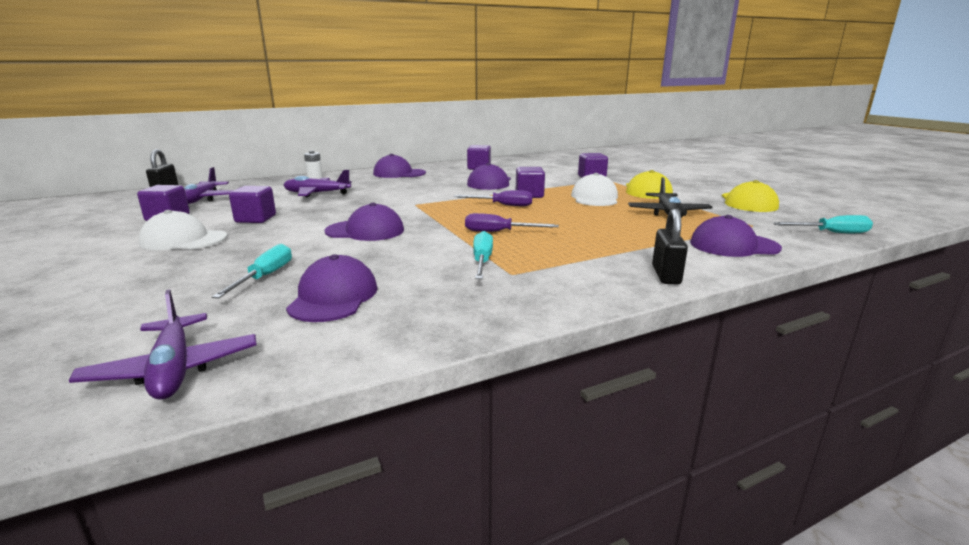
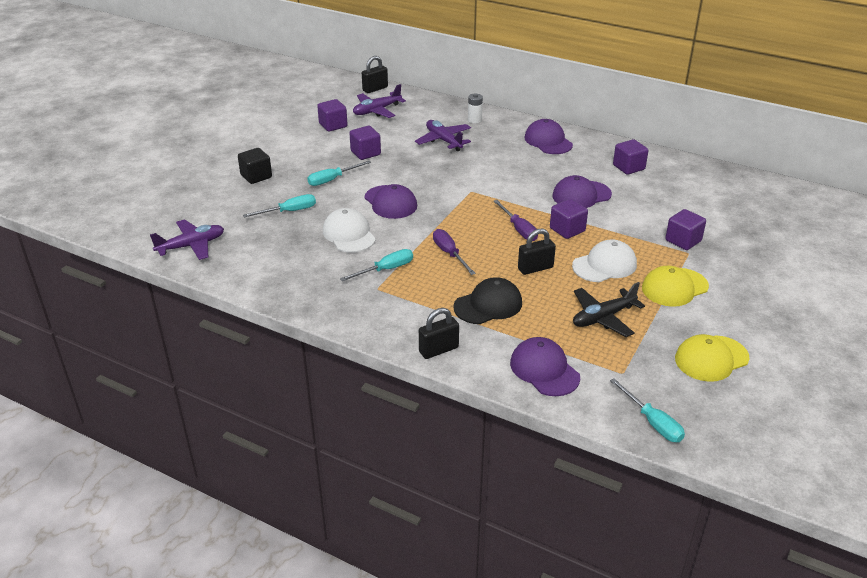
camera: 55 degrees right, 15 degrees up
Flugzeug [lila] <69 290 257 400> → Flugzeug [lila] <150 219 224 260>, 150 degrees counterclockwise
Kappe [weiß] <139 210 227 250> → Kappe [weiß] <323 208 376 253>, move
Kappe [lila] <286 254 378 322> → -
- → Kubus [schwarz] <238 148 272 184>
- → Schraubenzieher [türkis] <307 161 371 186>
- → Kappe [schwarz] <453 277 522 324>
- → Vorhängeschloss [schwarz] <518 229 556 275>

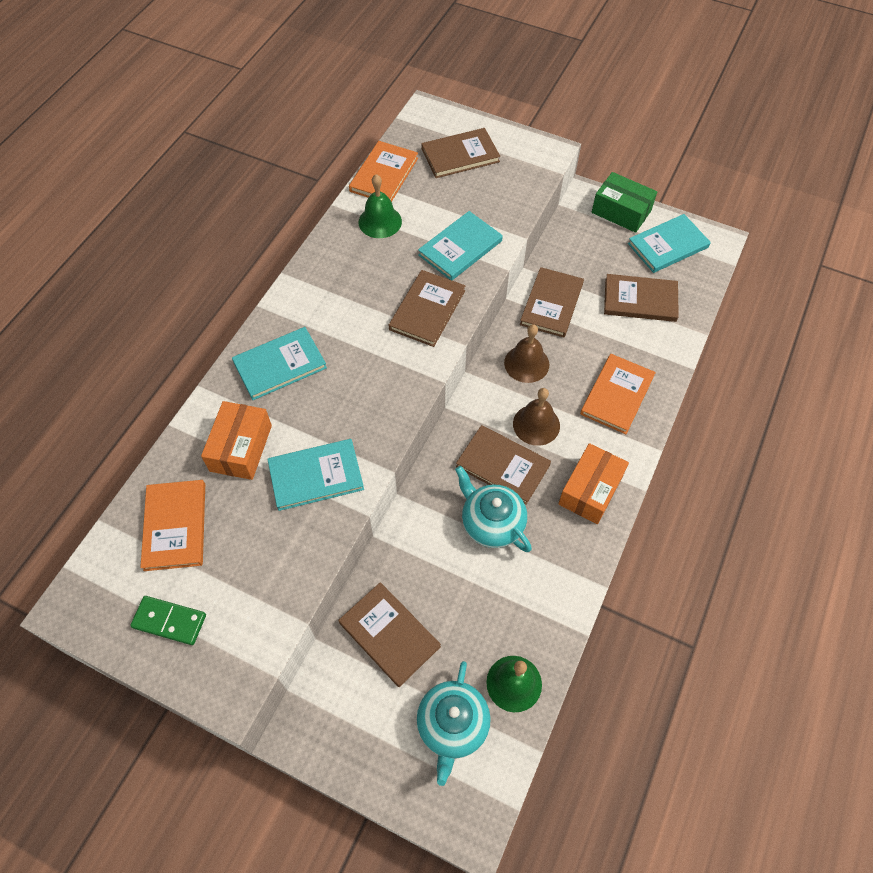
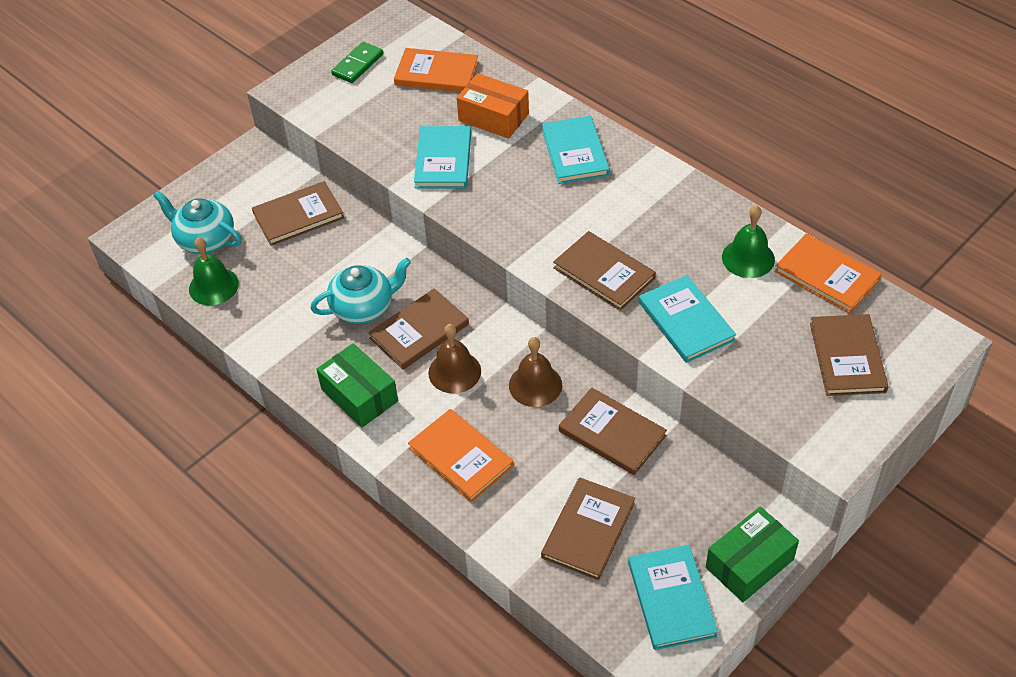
camera: 110 degrees right, 10 degrees down
Schachtel [orange] <558 443 629 524> → Schachtel [grün] <316 343 398 428>

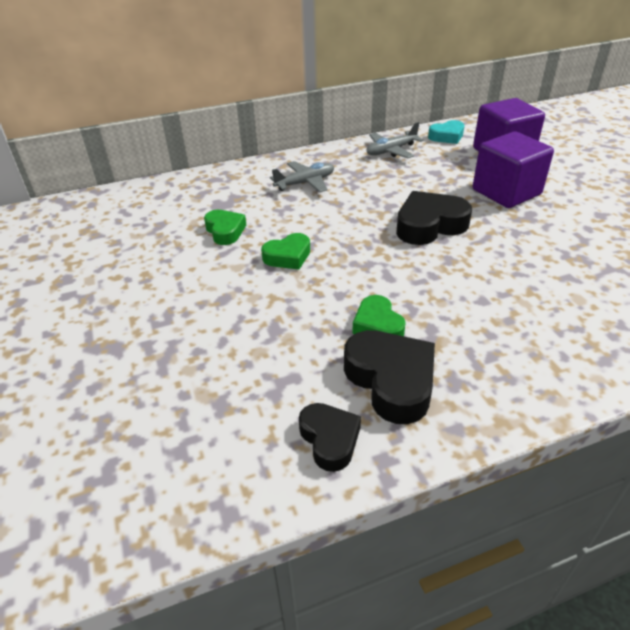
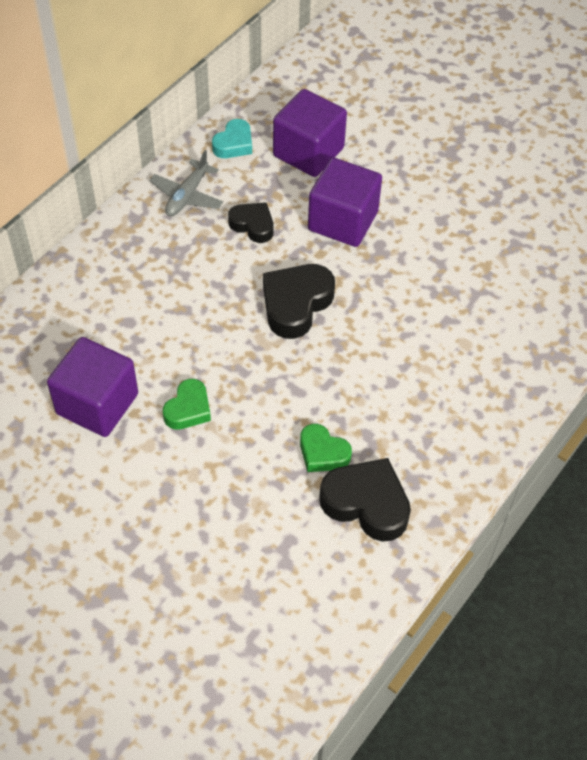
camera: 35 degrees left, 15 degrees up
Herz [grün] <204 210 246 245> → Kubus [lila] <47 337 138 437>
Flugzeug [grau] <270 161 334 192> → -
Herz [schwarz] <299 403 361 472> → Herz [schwarz] <228 202 274 243>, move

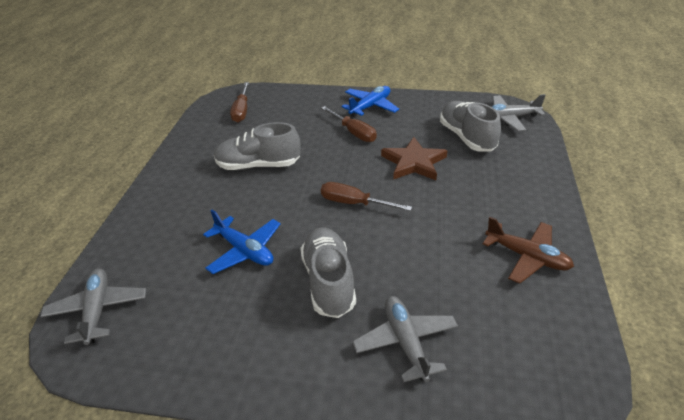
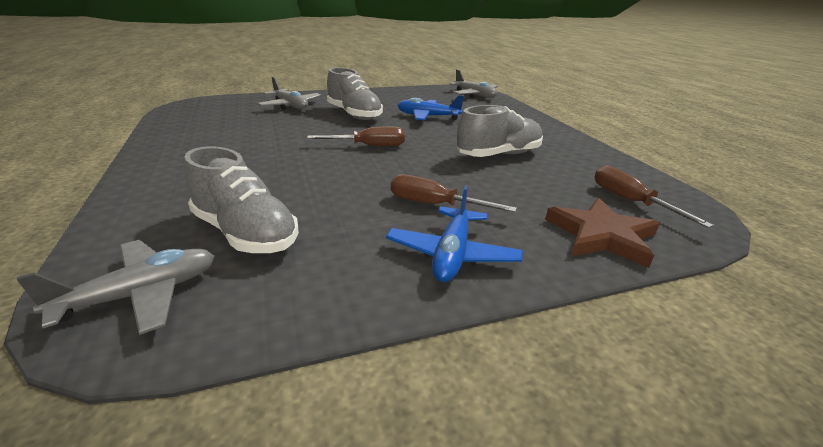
camera: 150 degrees right, 10 degrees down
Stern [braun] <381 137 448 180> → Stern [braun] <545 198 660 268>, move
Flugzeug [braun] <483 217 574 283> → -

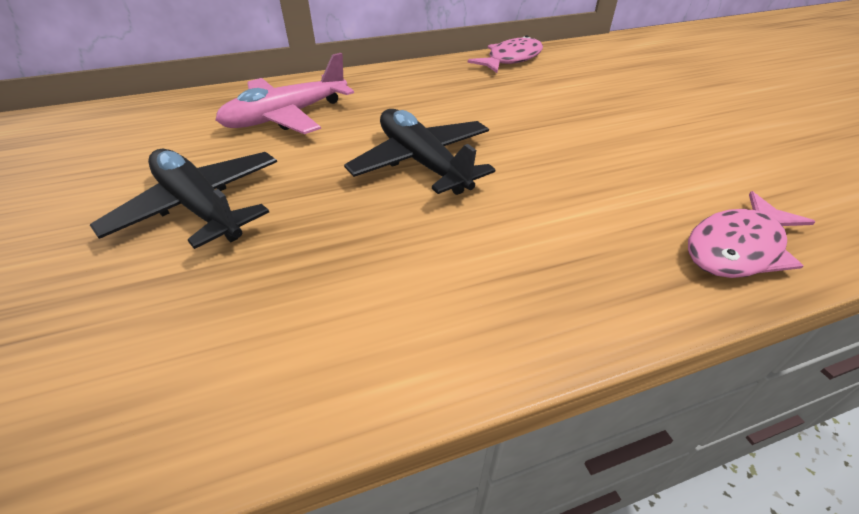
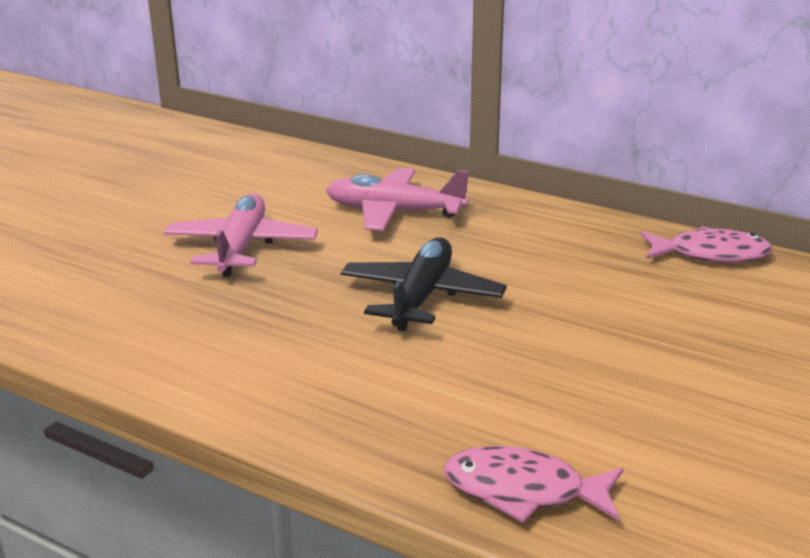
camera: 50 degrees right, 15 degrees down
Flugzeug [schwarz] <90 148 277 249> → Flugzeug [rosa] <163 193 318 277>

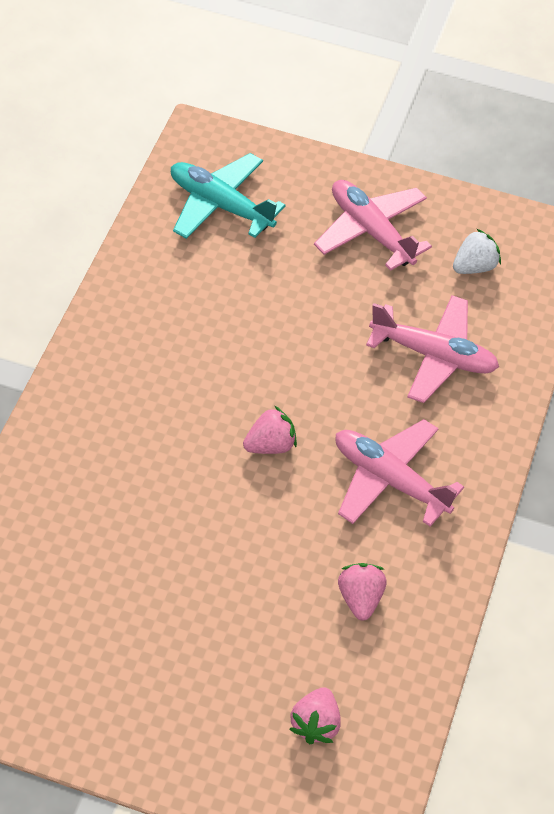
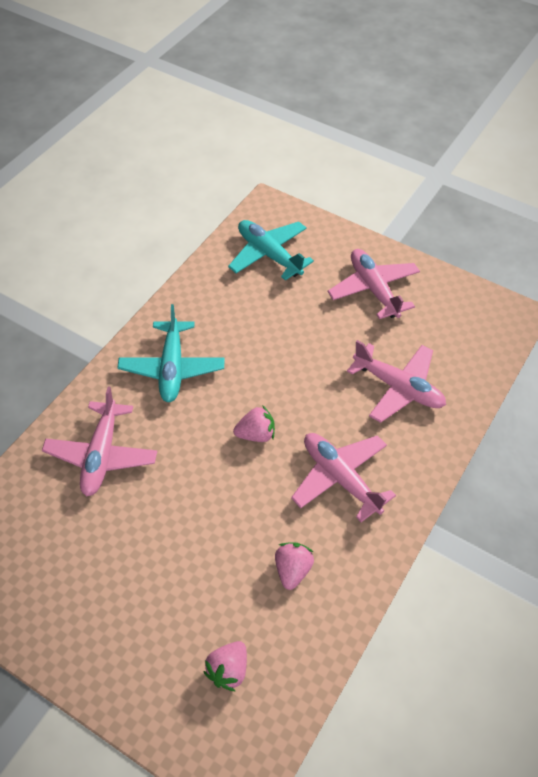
camera: 15 degrees right, 0 degrees up
Erdbeere [weiß] <453 229 501 274> → -
- → Flugzeug [rosa] <42 387 157 496>
- → Flugzeug [türkis] <118 304 225 402>

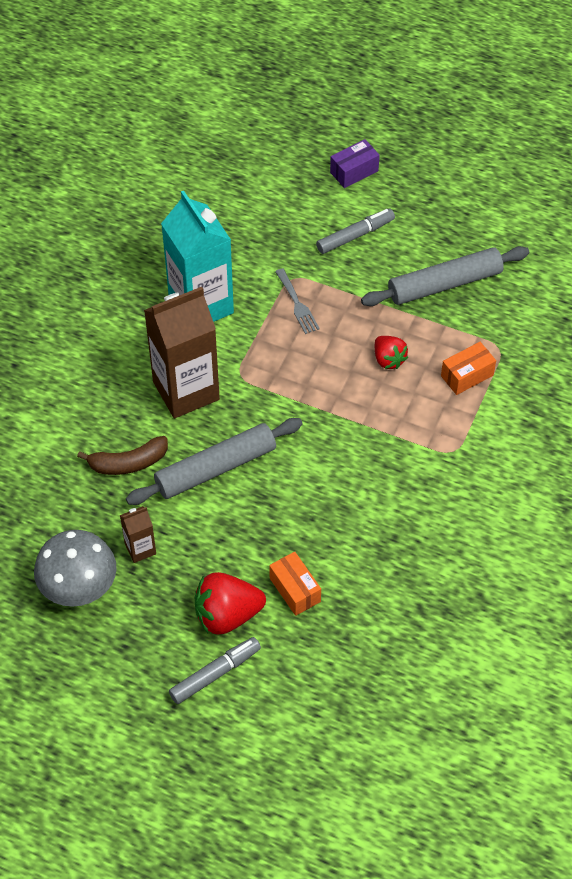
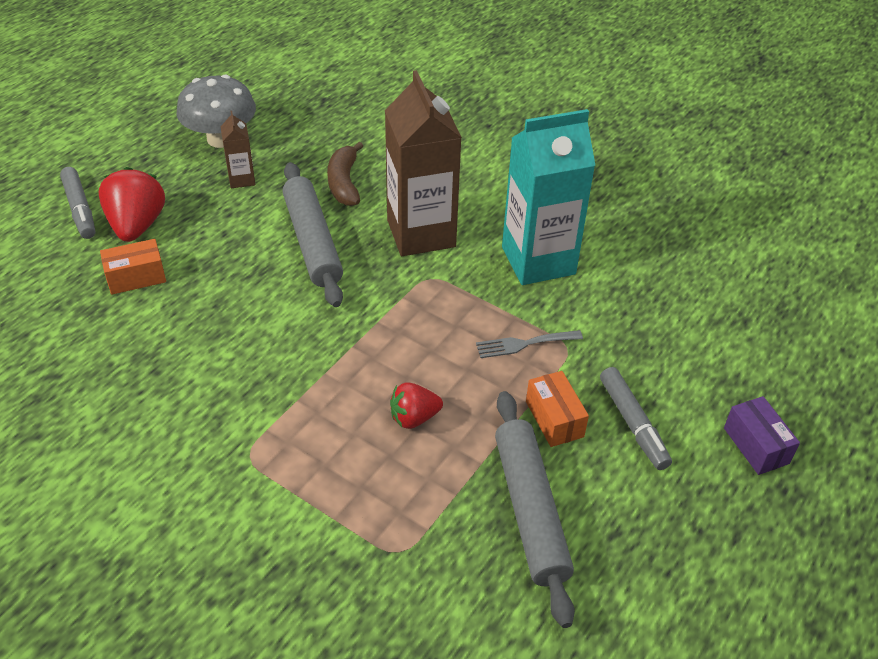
camera: 100 degrees right, 10 degrees down
Schachtel [orange] <441 342 496 395> → Schachtel [orange] <526 371 589 447>, move

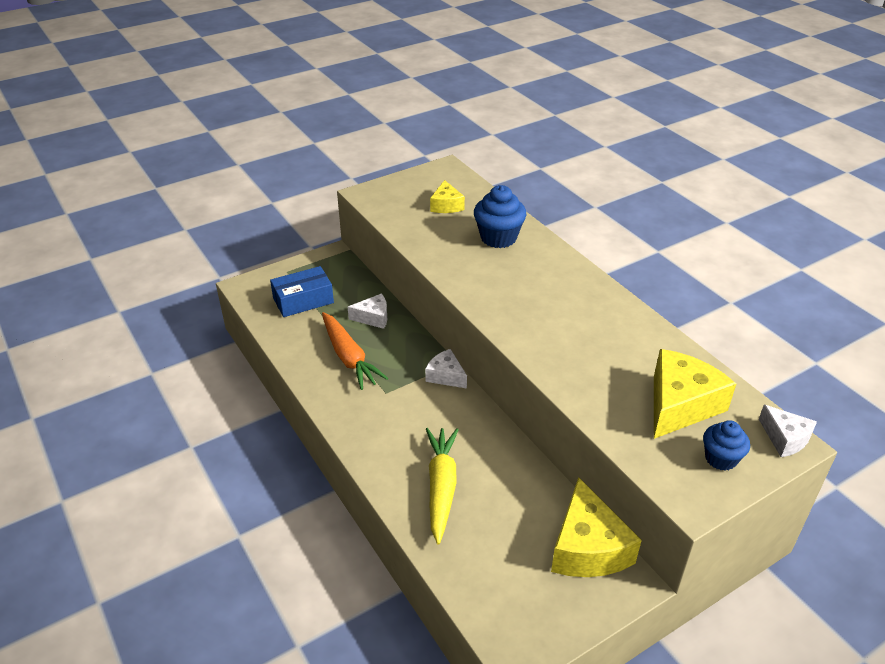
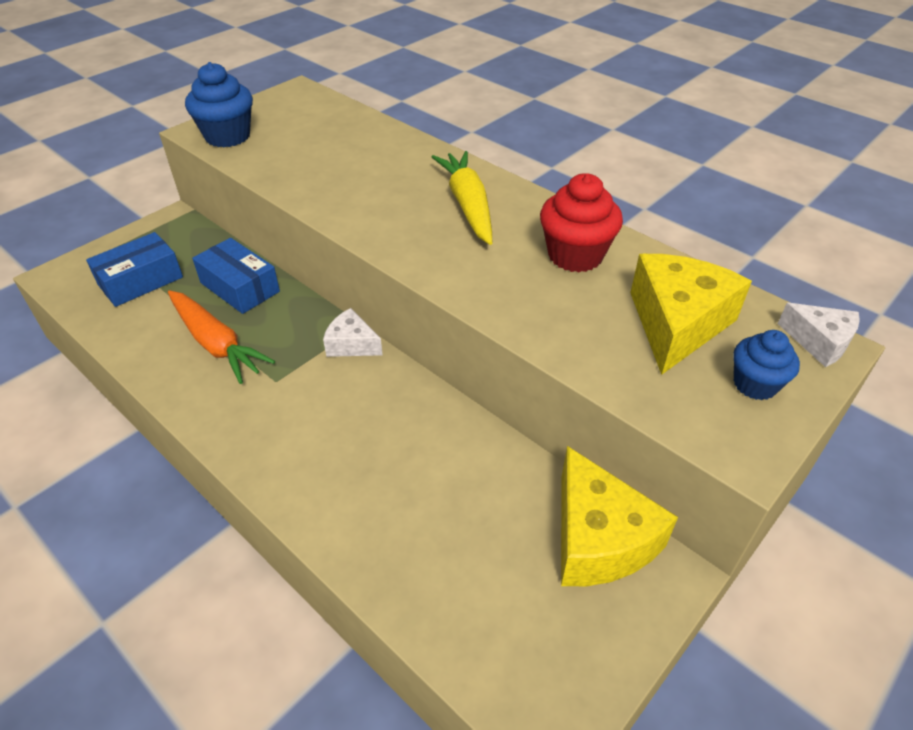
camera: 15 degrees left, 5 degrees up
Käse [weiß] <348 294 387 329> → Schachtel [blau] <192 238 280 314>
Karotte [gelb] <426 428 459 544> → Karotte [gelb] <432 151 492 245>, move
Käse [gelb] <430 180 465 213> → -
Muffin [blau] <474 185 526 248> → Muffin [blau] <185 62 253 148>, move
- → Muffin [rot] <540 173 623 272>

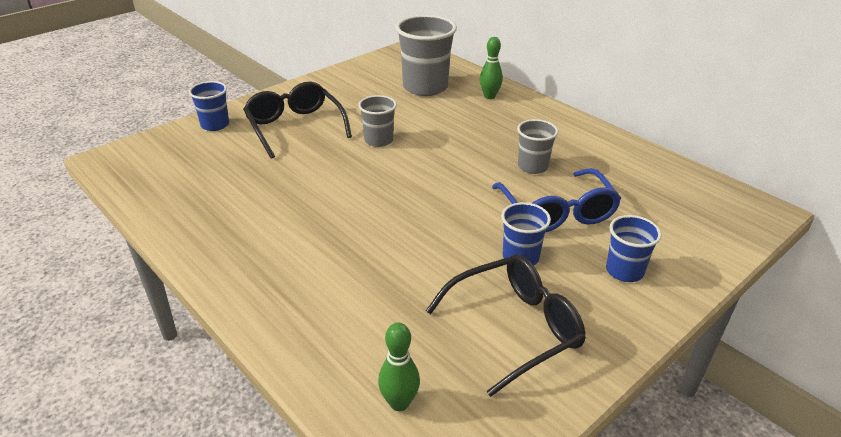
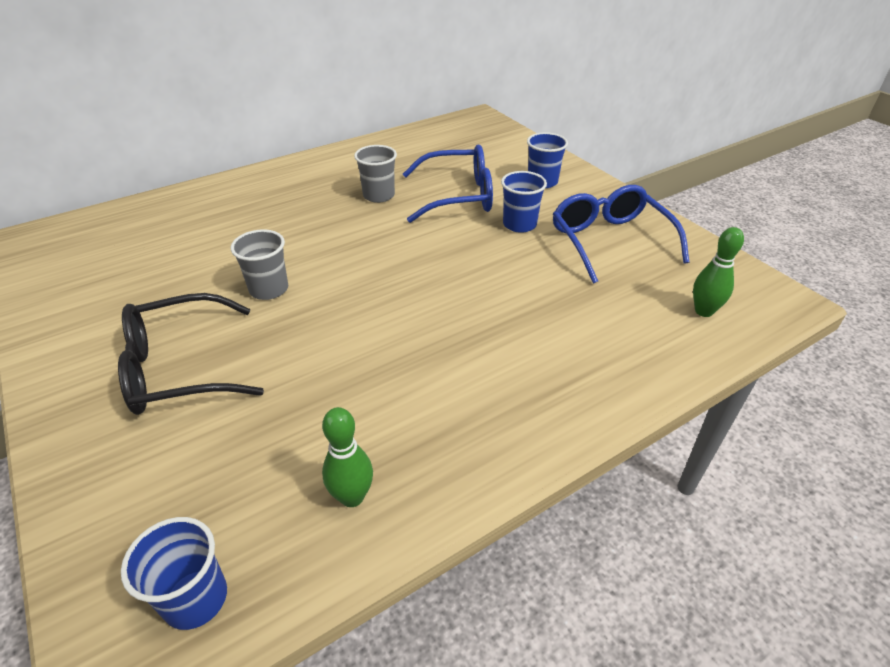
camera: 80 degrees left, 5 degrees up
Becher [blau] <189 81 229 131> → Becher [blau] <121 517 227 630>, move
Becher [grau] <396 15 457 96> → -
Brille [schwarz] <426 254 586 397> → Brille [blau] <553 185 690 283>
Bowlingkegel [grün] <480 37 503 99> → Bowlingkegel [grün] <322 407 373 507>, move

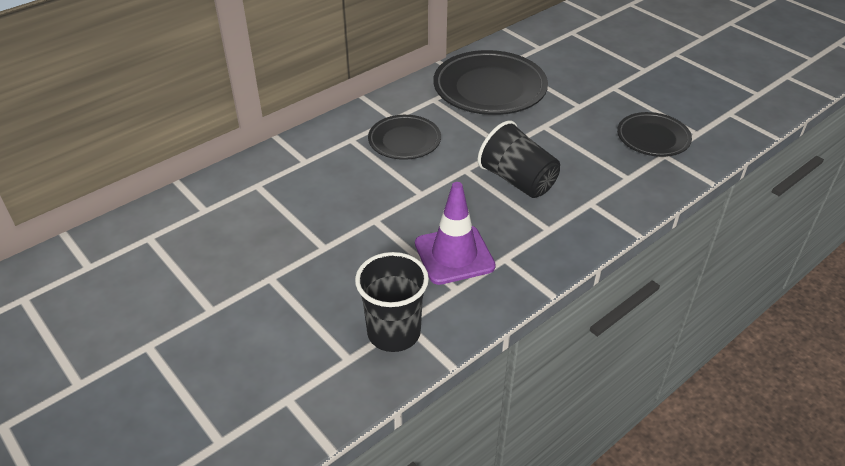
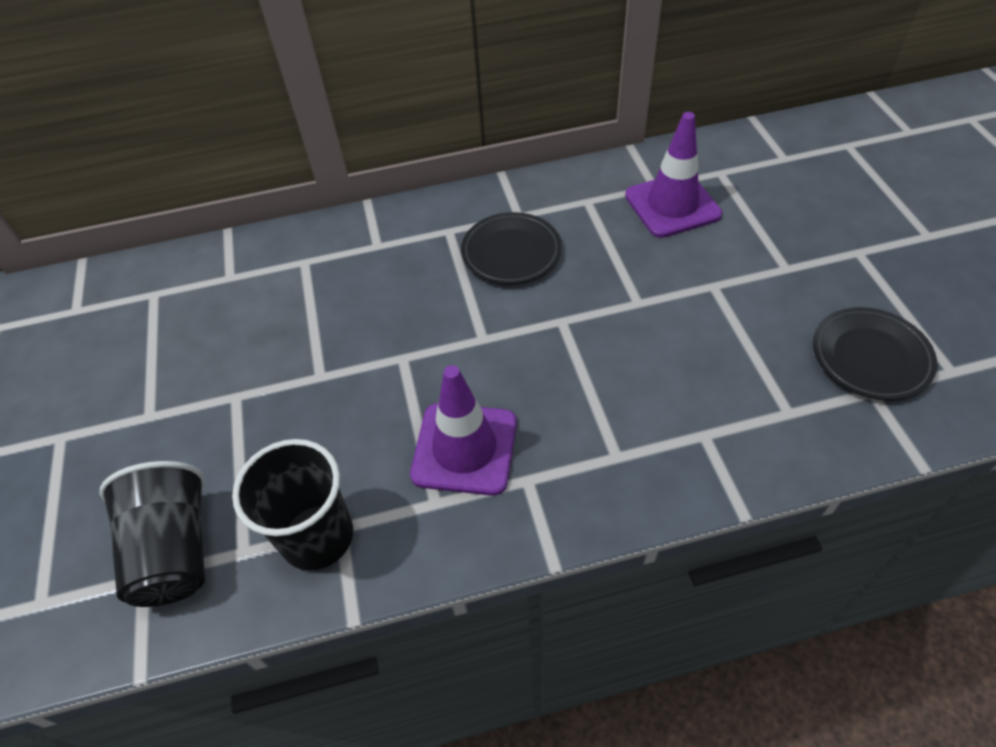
camera: 30 degrees right, 10 degrees up
Teller [schwarz] <433 50 548 115> → Leitkegel [lila] <625 112 722 238>
Becher [schwarz] <478 121 560 198> → Becher [schwarz] <100 461 205 607>, move

